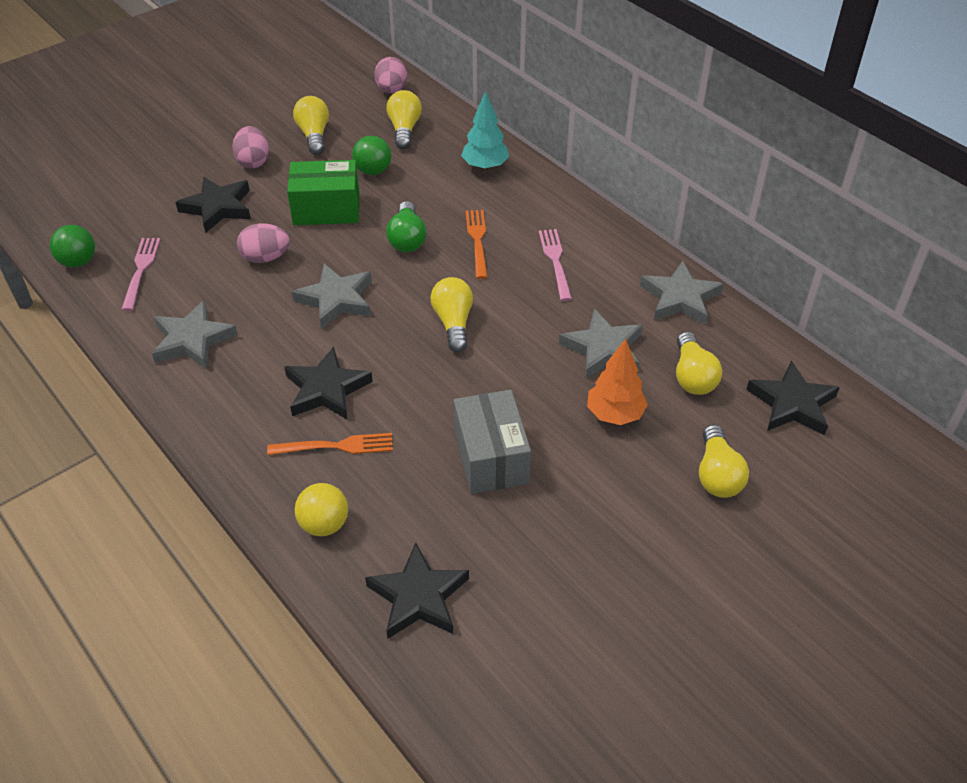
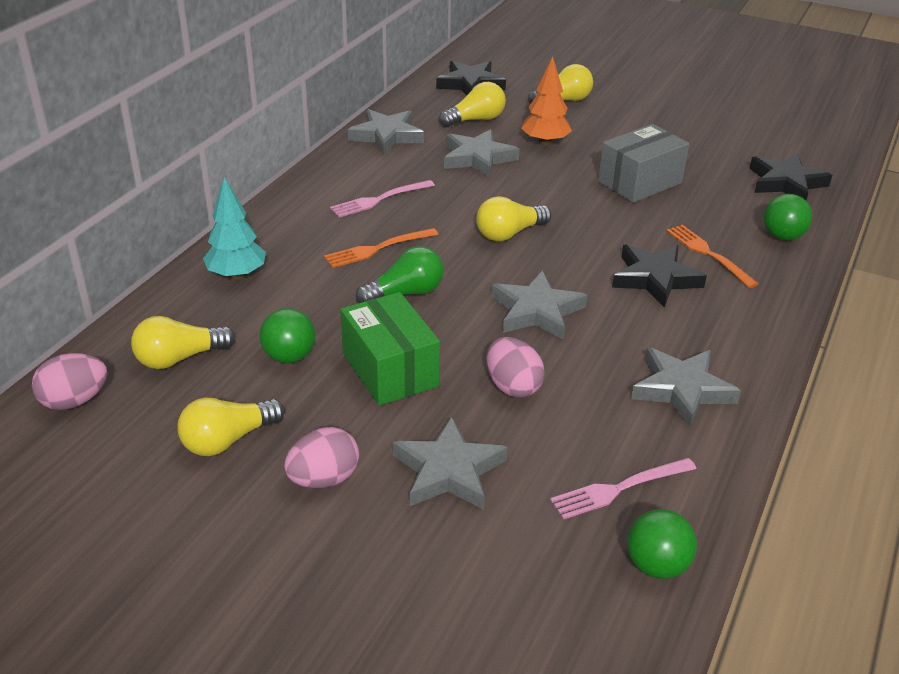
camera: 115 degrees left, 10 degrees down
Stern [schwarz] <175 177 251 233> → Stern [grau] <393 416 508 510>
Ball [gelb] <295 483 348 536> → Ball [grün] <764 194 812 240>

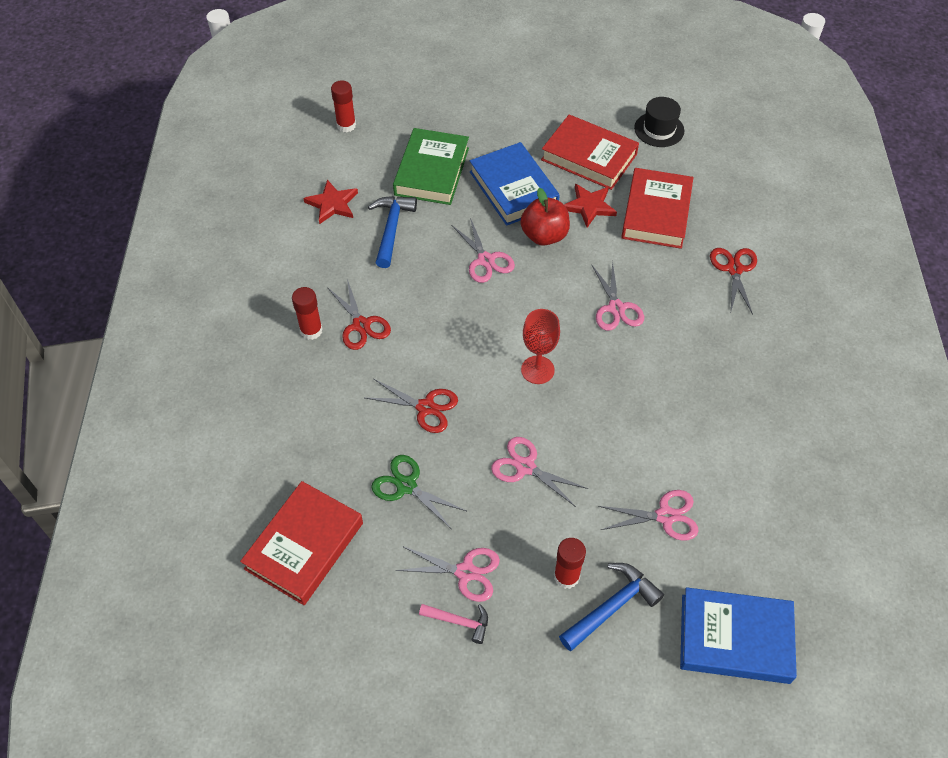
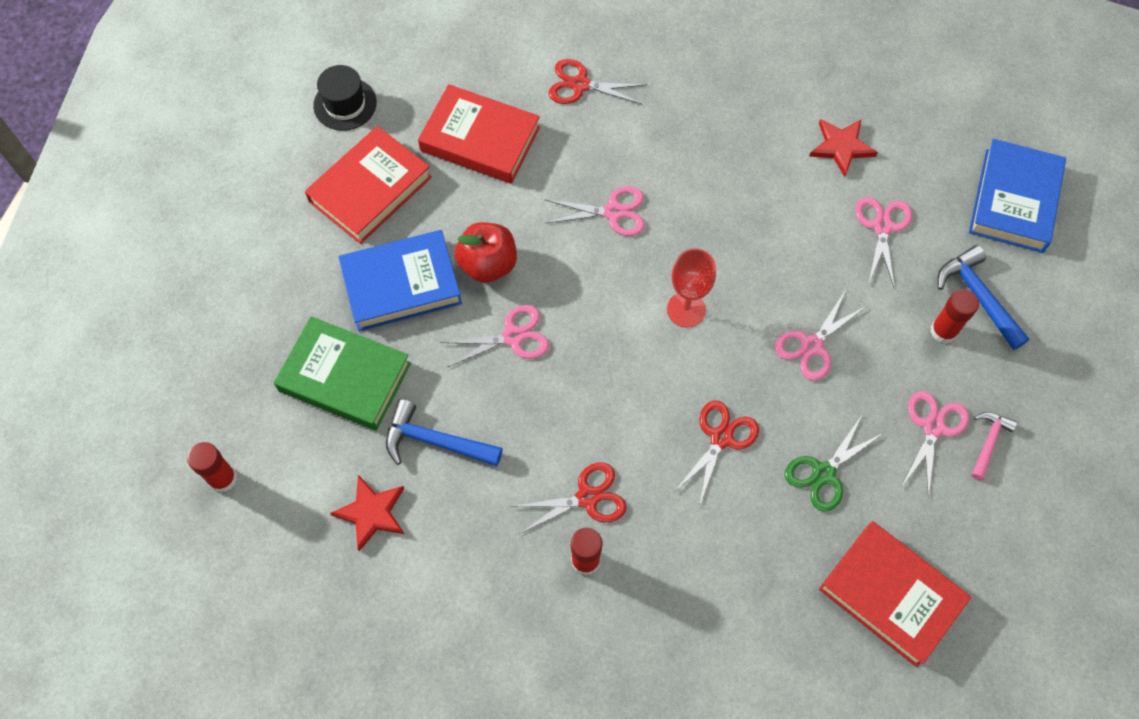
camera: 80 degrees left, 10 degrees up
Stern [rot] <564 184 617 228> → Stern [rot] <809 119 878 177>, move

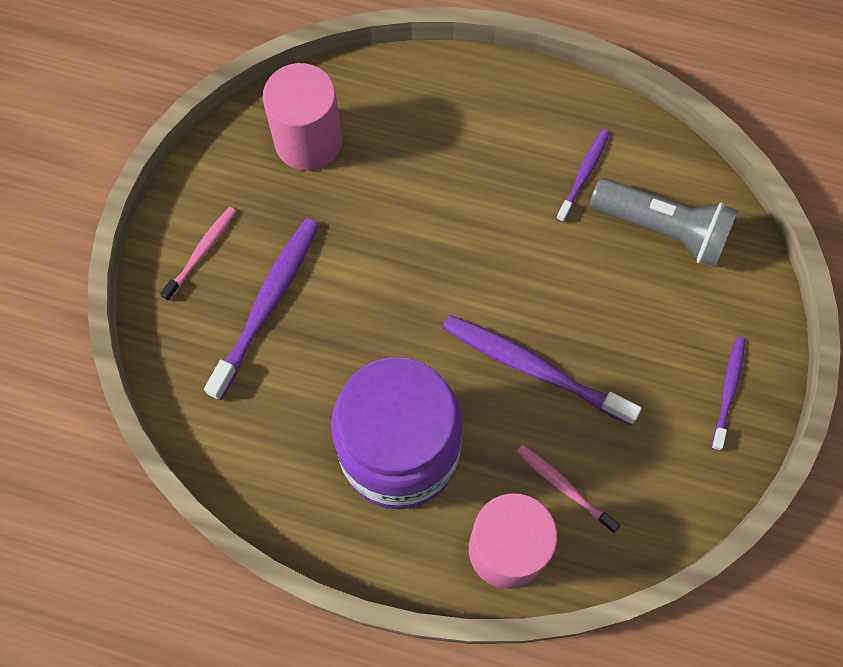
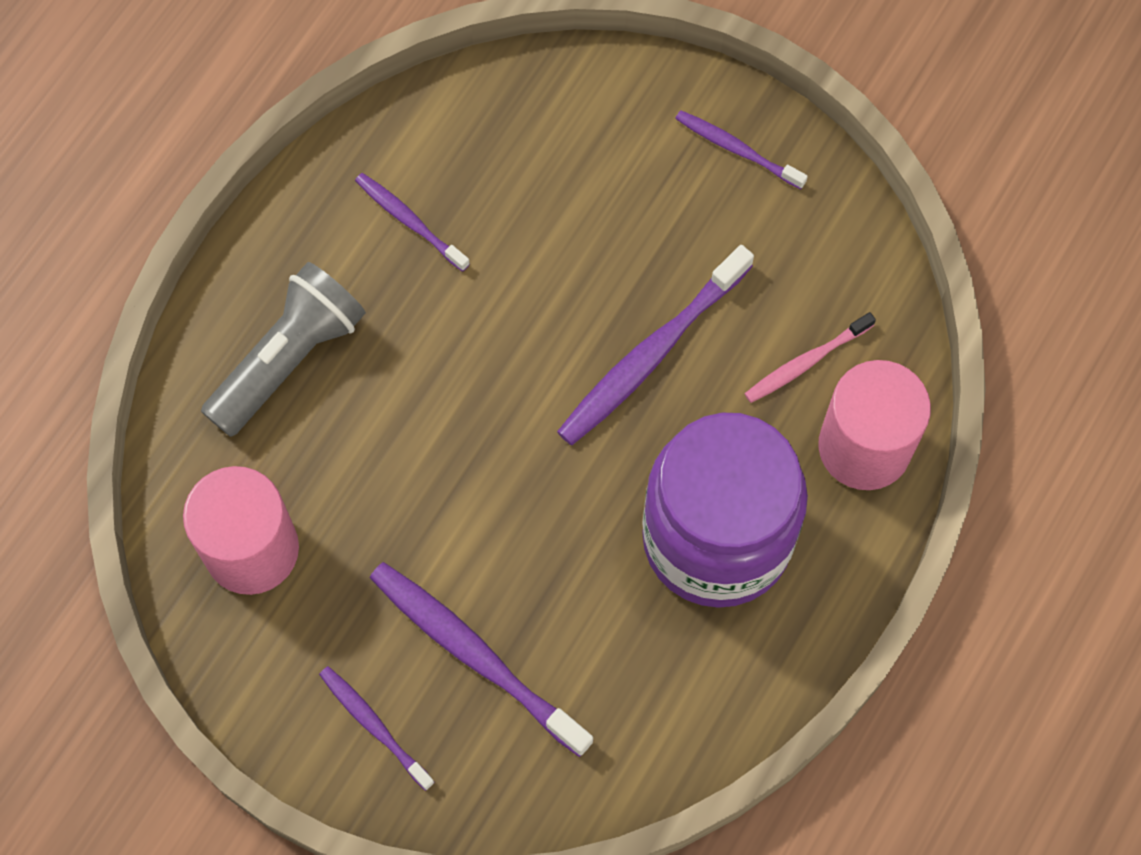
camera: 75 degrees left, 0 degrees up
Zahnbürste [rosa] <160 207 236 301> → Zahnbürste [lila] <319 666 435 791>
Taschenlampe [grau] <590 178 738 267> → Taschenlampe [grau] <201 262 366 437>, move

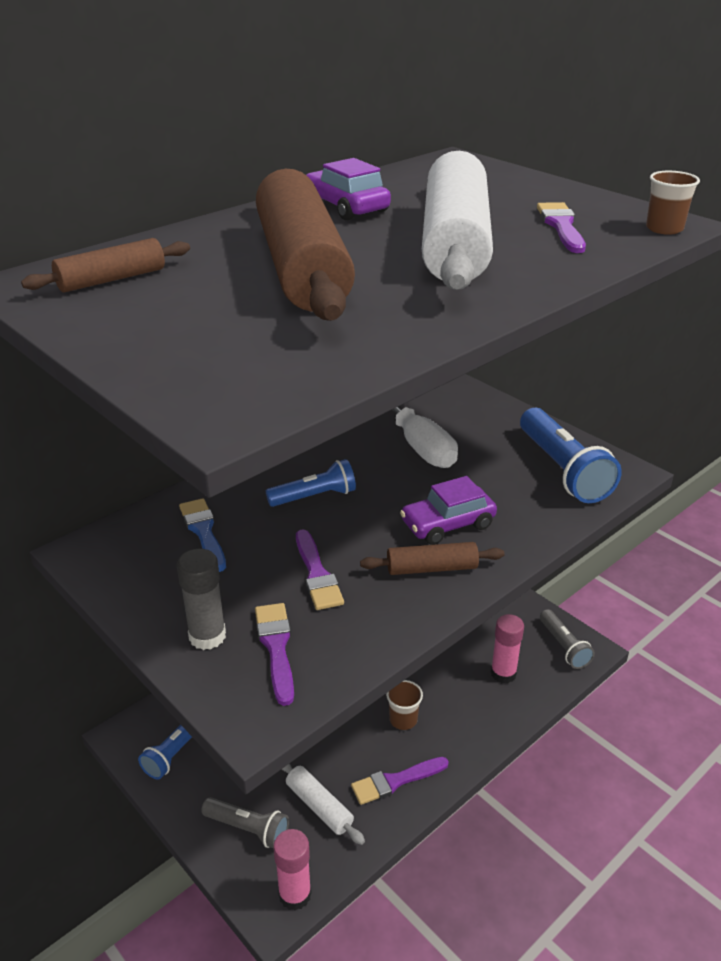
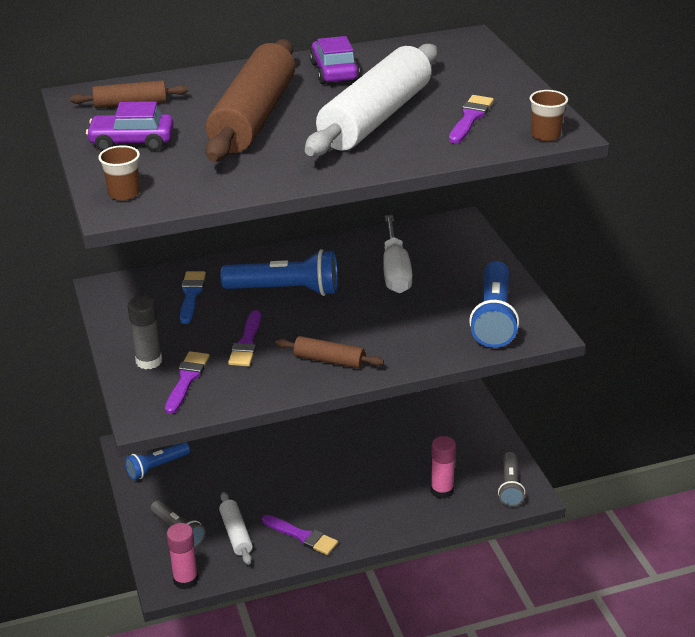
camera: 25 degrees right, 0 degrees up
Taschenlampe [blau] <266 459 356 507> → Taschenlampe [blau] <221 249 338 296>, x1.64
Pinsel [lila] <351 757 449 805> → Pinsel [lila] <262 515 338 555>, 150 degrees counterclockwise
Becher [braun] <386 680 423 730> → Becher [braun] <98 145 140 200>, move
Auto [lila] <400 476 497 545> → Auto [lila] <86 101 174 151>, move

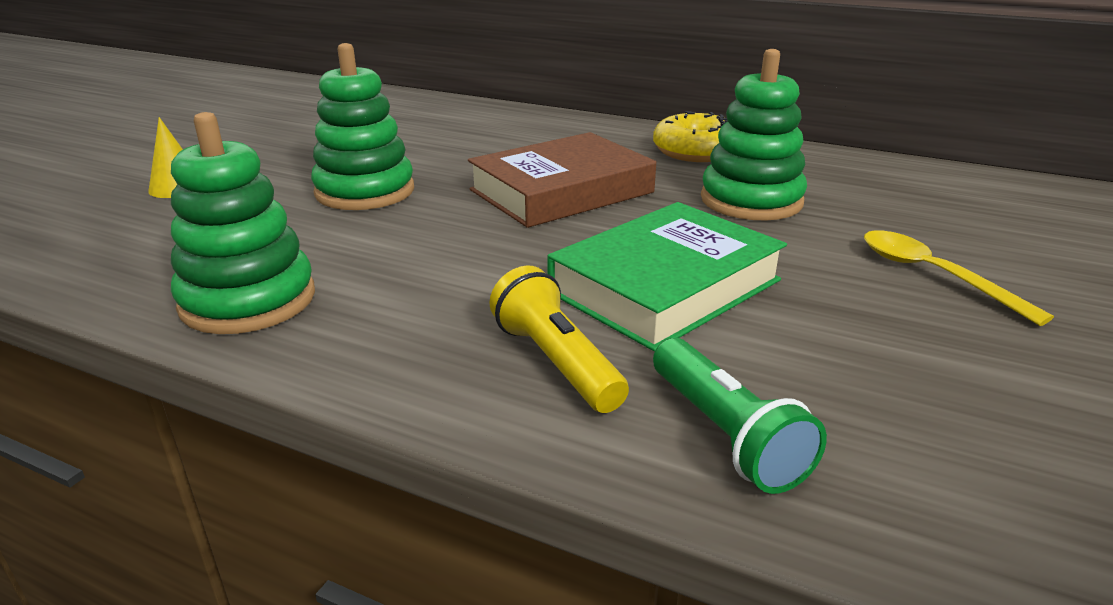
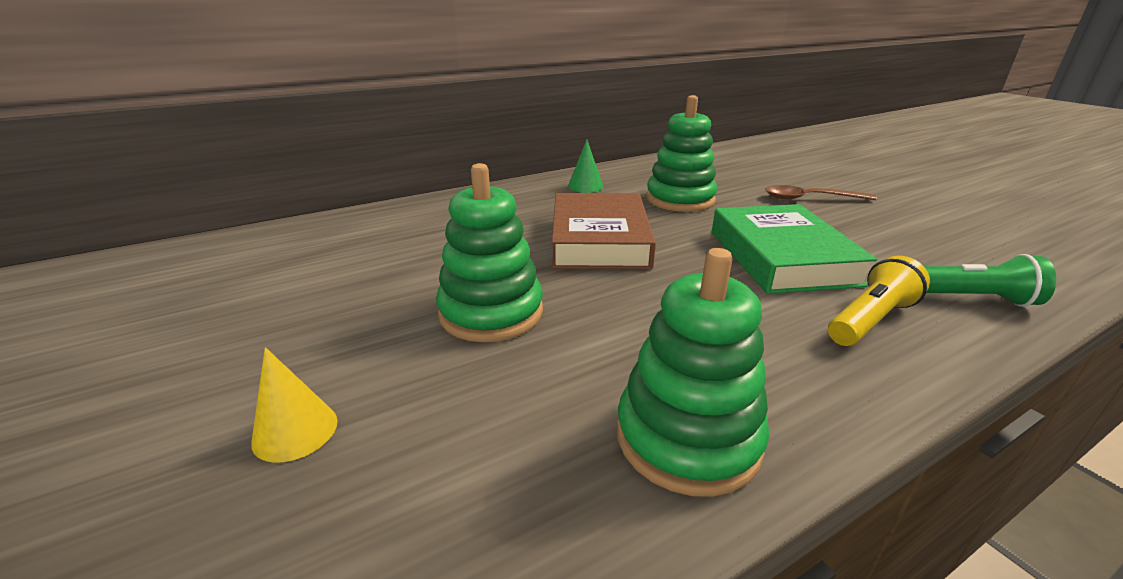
camera: 55 degrees left, 0 degrees up
Taschenlampe [gelb] <489 265 629 413> → Taschenlampe [gelb] <828 256 930 346>, 135 degrees clockwise
Donut [gelb] <653 111 727 162> → Kegel [grün] <568 140 603 193>
Löffel [gelb] <864 230 1054 326> → Löffel [braun] <765 185 877 200>

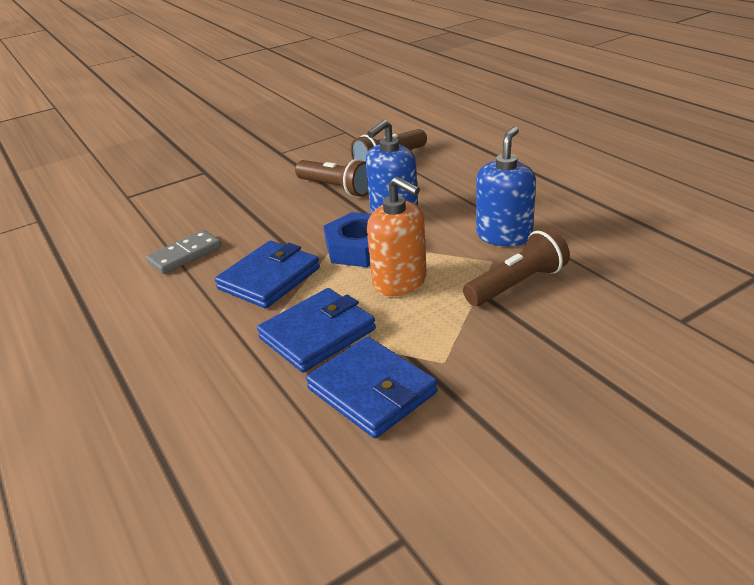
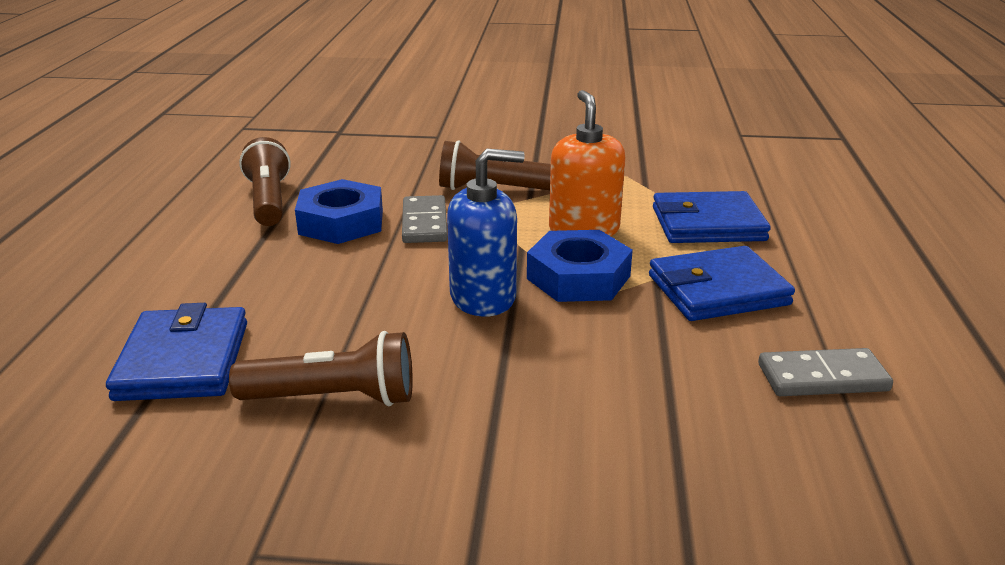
camera: 145 degrees left, 5 degrees down
Taschenlampe [braun] <295 159 369 197> → Taschenlampe [braun] <239 137 291 226>, move
Geldbörse [blau] <306 337 438 438> → Geldbörse [blau] <106 303 247 401>, move
Seifenspender [blau] <476 126 536 246> → Dominostein [grau] <402 195 447 243>
- → Sechskantmutter [blau] <295 179 383 244>

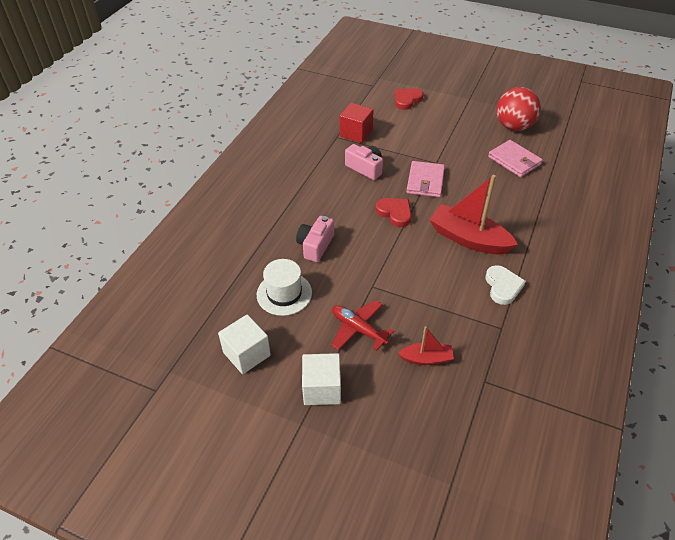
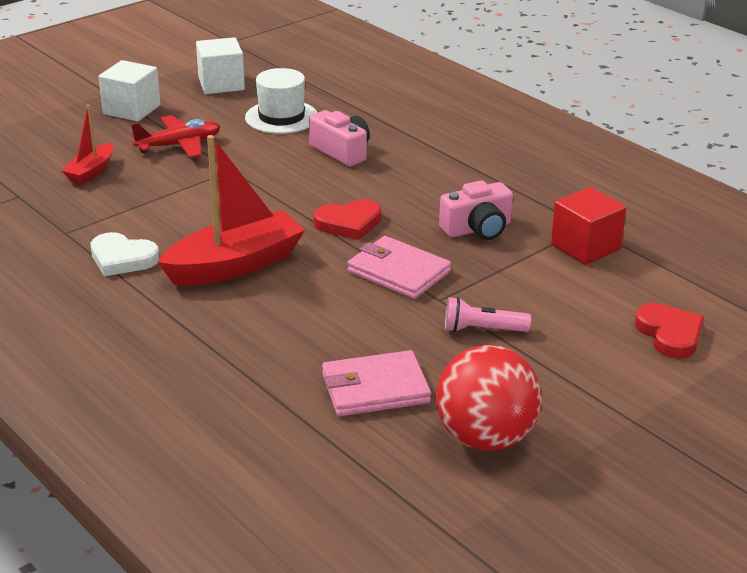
camera: 115 degrees right, 15 degrees down
- → Taschenlampe [rosa] <445 297 531 332>

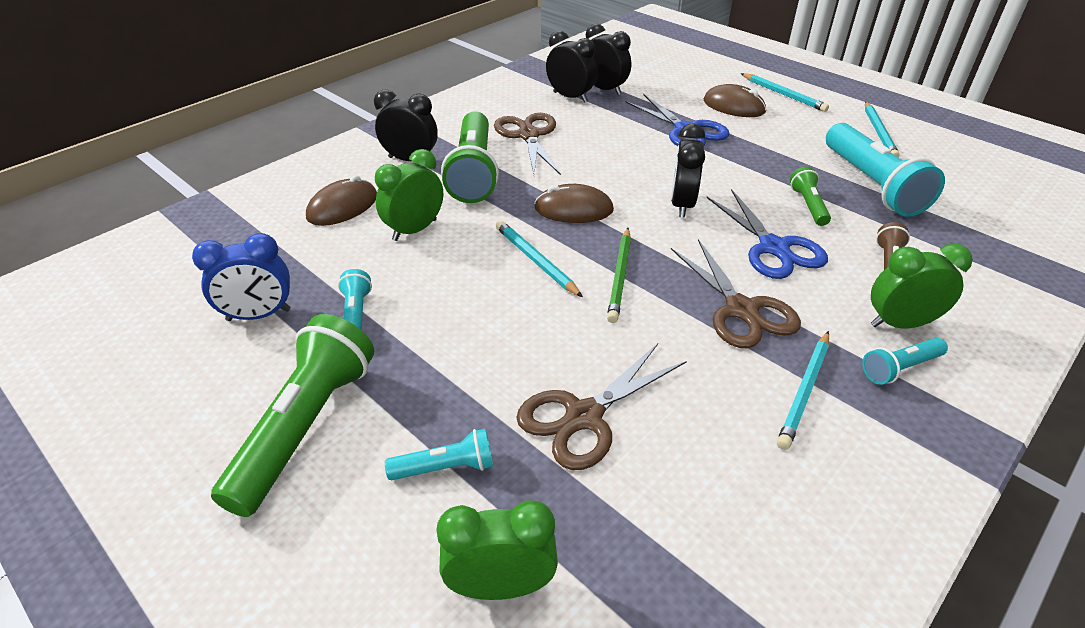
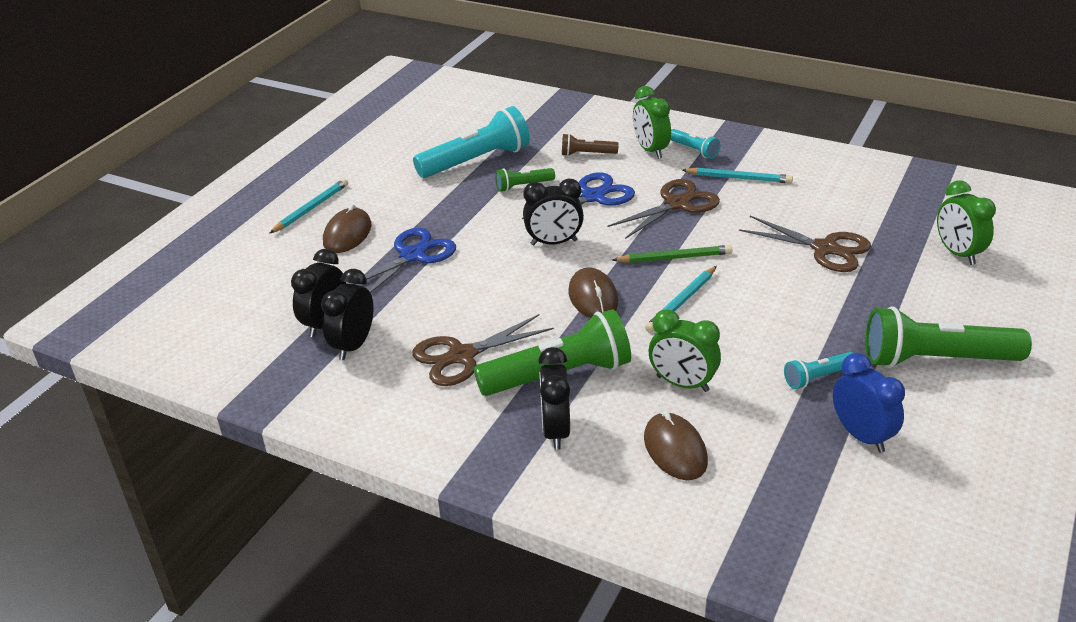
camera: 105 degrees left, 5 degrees down
Computermaus [braun] <306 175 377 226> → Computermaus [braun] <644 411 708 480>, 45 degrees clockwise
Taschenlampe [türkis] <385 428 493 480> → -
Bleistift [türkis] <865 102 900 157> → -

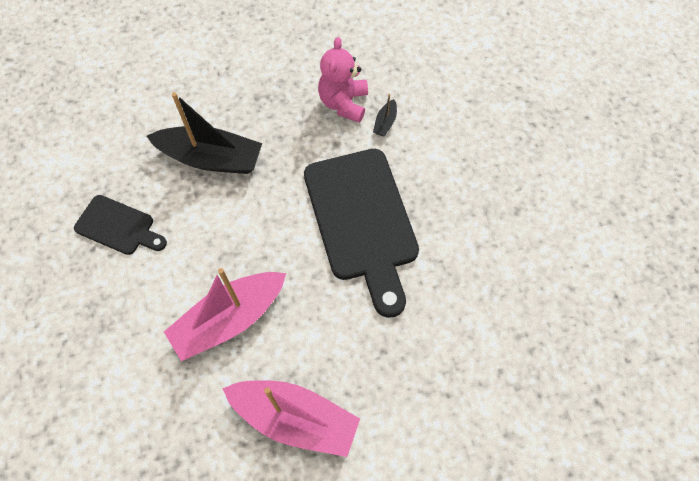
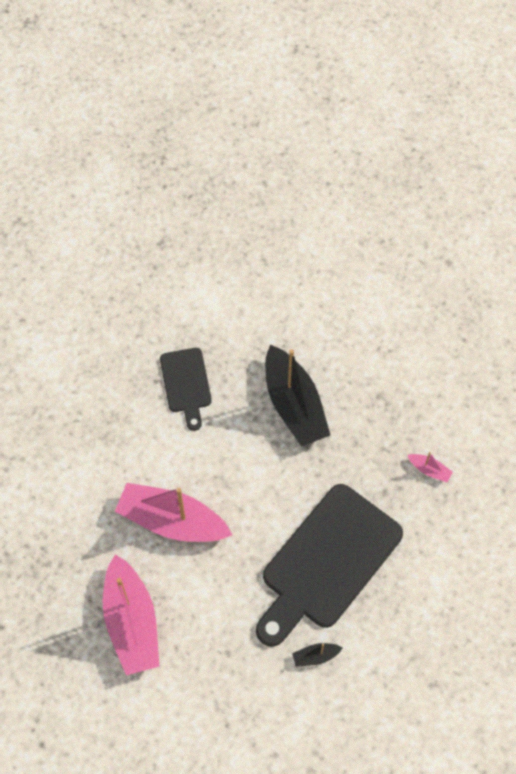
camera: 55 degrees right, 0 degrees up
Teddybär [rosa] <318 37 368 123> → Boot [rosa] <408 452 453 482>
Boot [schwarz] <373 94 397 136> → Boot [schwarz] <292 643 343 667>, move

